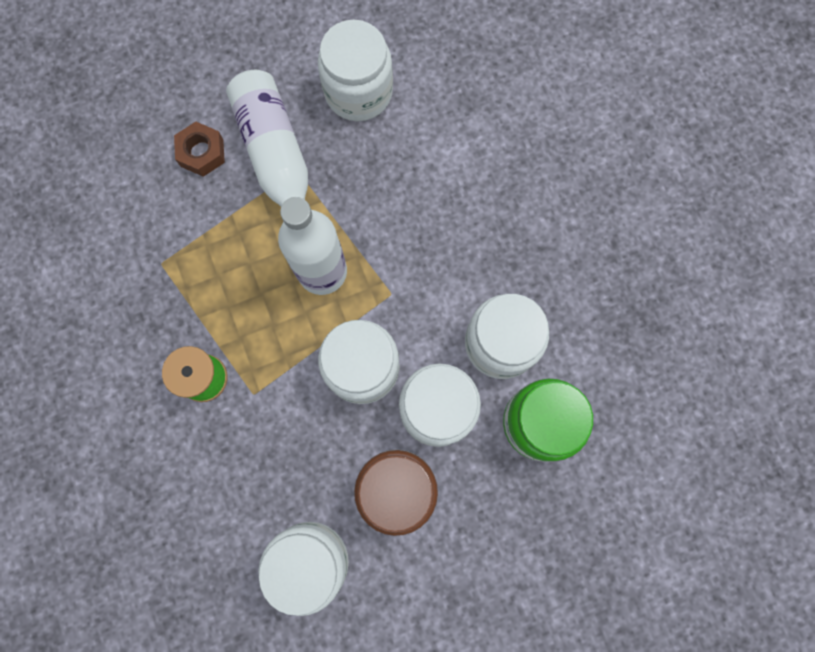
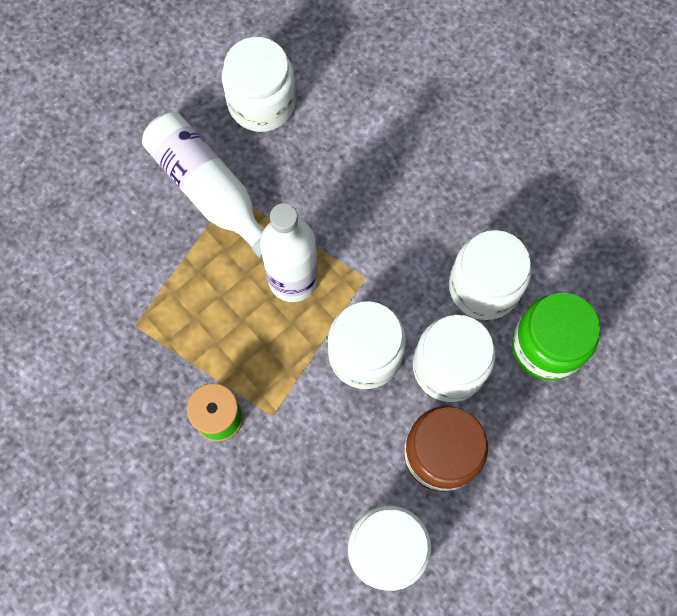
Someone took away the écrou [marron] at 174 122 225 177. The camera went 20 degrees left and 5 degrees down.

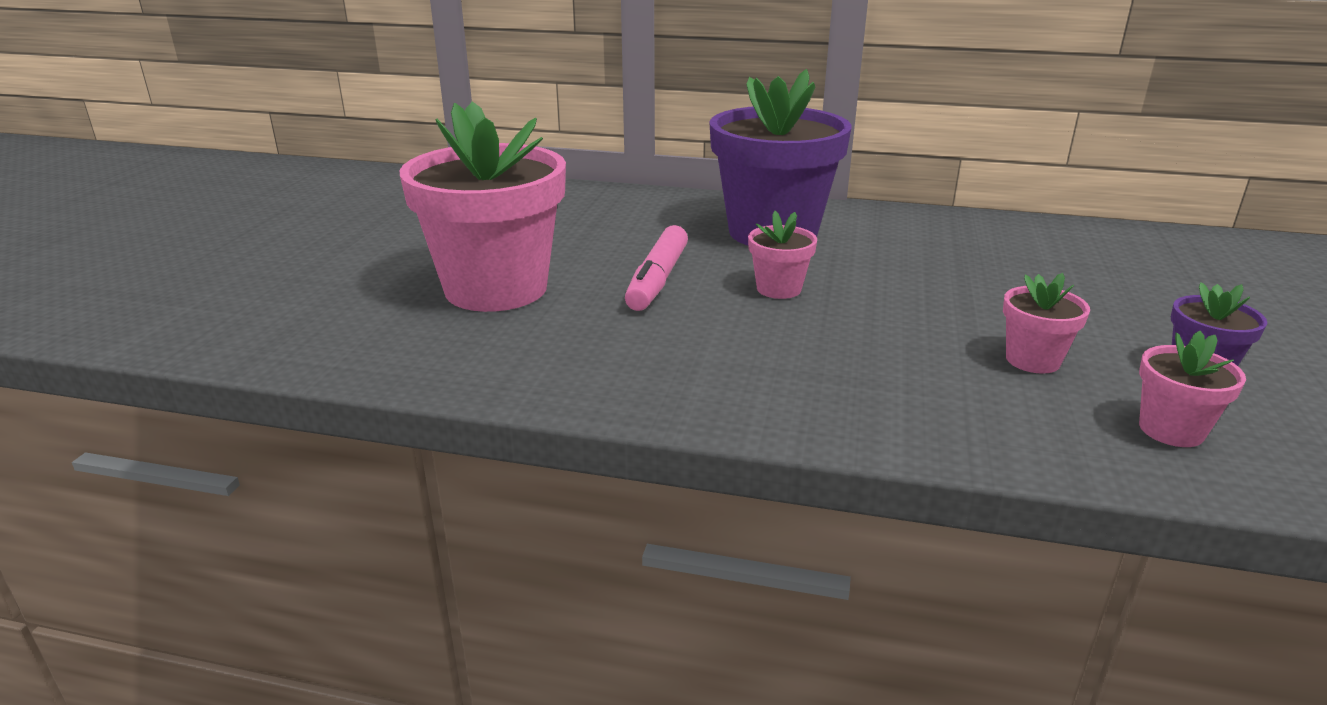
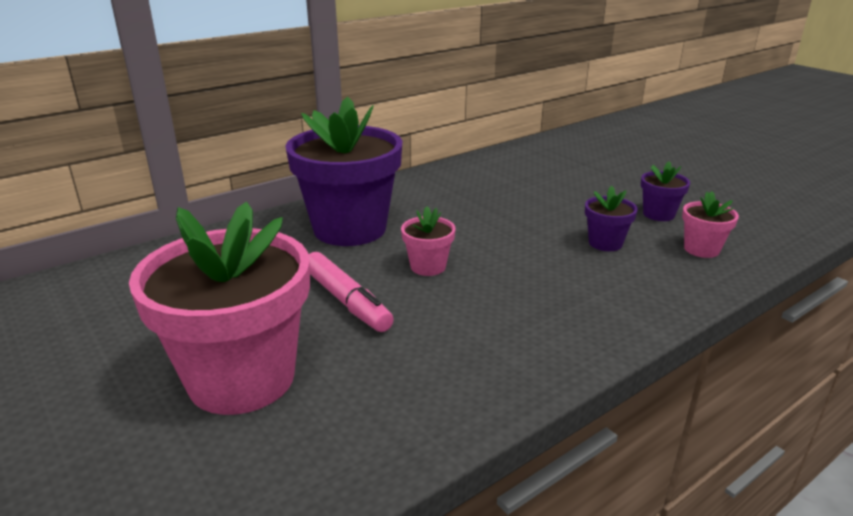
Someone repainted the pot de fleurs [rose] at 1003 273 1090 374, which became the pot de fleurs [violet] at 585 186 638 251. The camera went 50 degrees left and 0 degrees up.

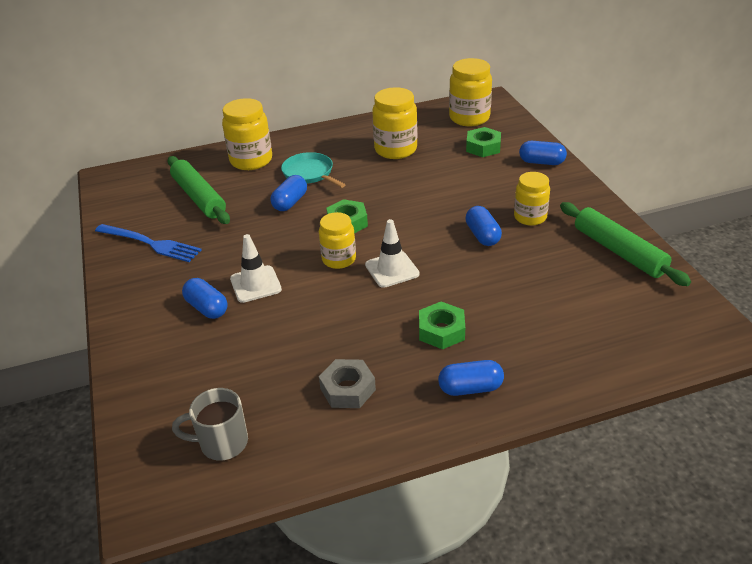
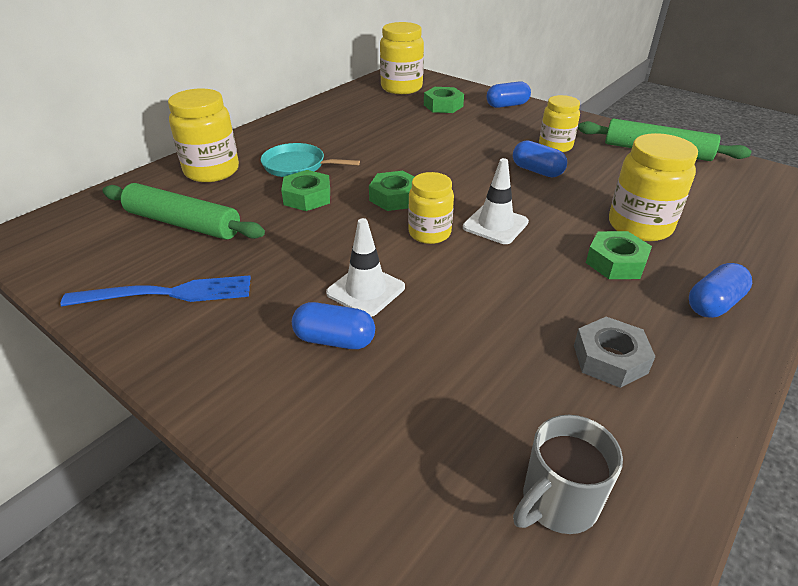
Someone swapped the gélule [bleu] at 271 175 307 211 for the écrou [vert] at 281 170 330 211. Someone carried the bocal [jaune] from 372 87 417 159 to 609 133 698 241. The camera went 35 degrees left and 0 degrees up.

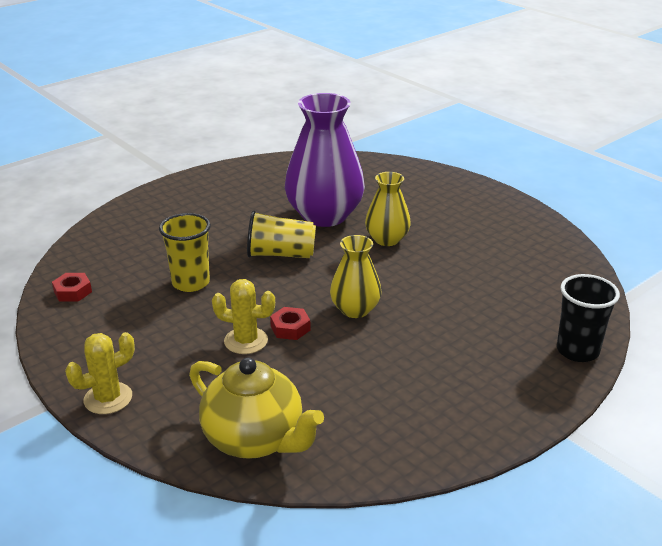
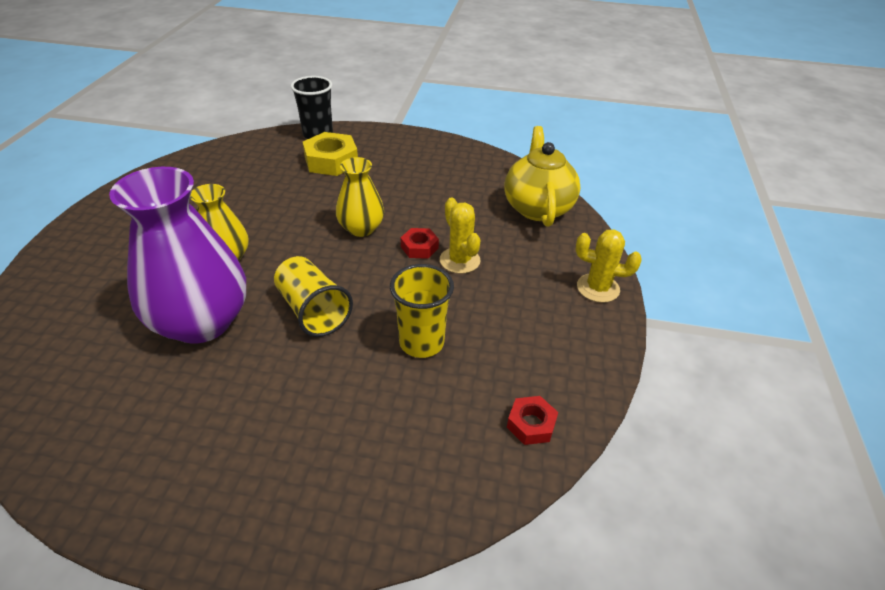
Someone put down the écrou [jaune] at 303 132 358 176. The camera went 130 degrees left and 10 degrees up.

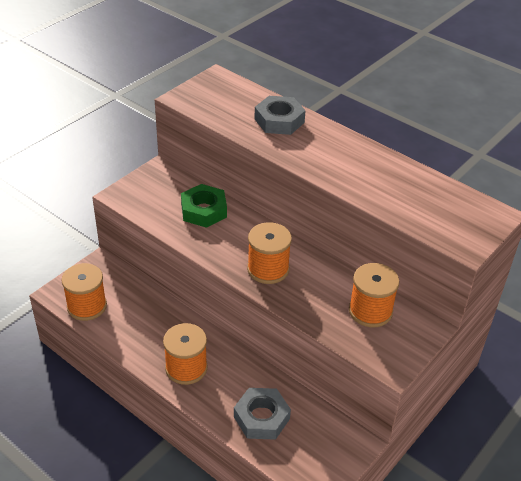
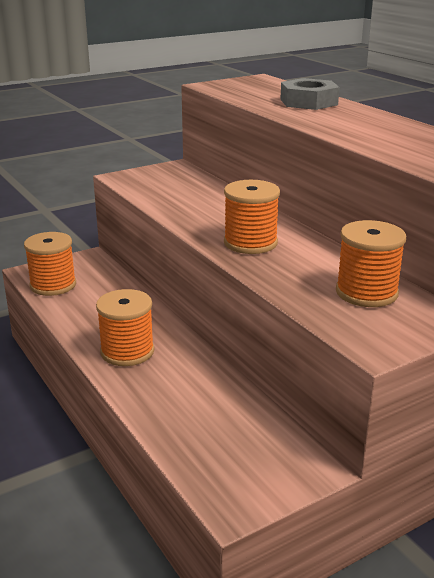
Someone took away the écrou [vert] at 181 184 227 228. Someone took away the écrou [gris] at 234 388 291 440. The camera went 20 degrees right and 15 degrees down.

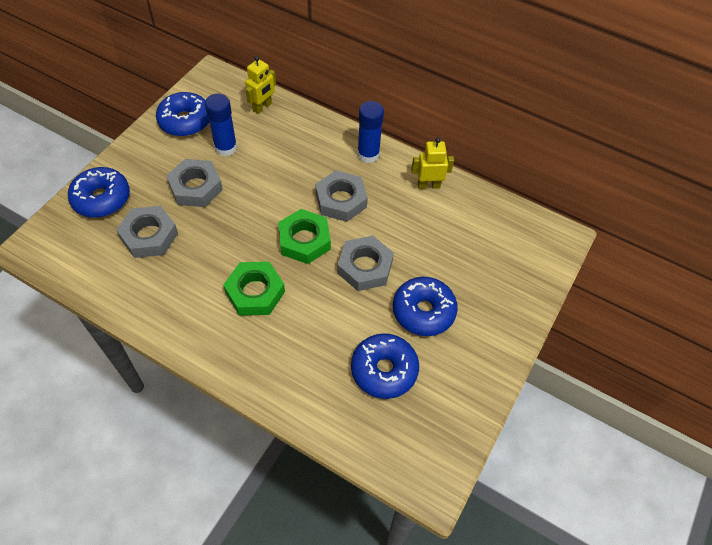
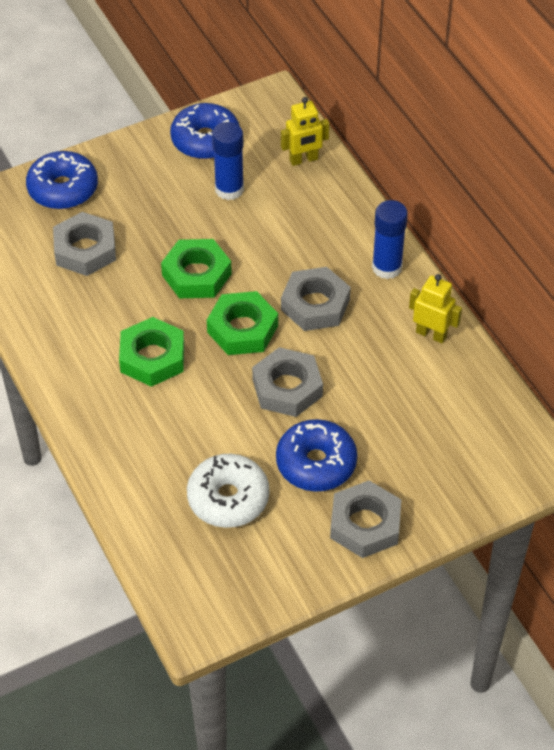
Someone carried the écrou [gris] from 167 159 223 207 to 330 481 401 558. Someone repainted the beignet [bleu] at 351 333 419 399, which became the beignet [blanc] at 187 454 269 528. Someone put down the écrou [vert] at 161 239 232 298. The camera went 35 degrees right and 5 degrees down.

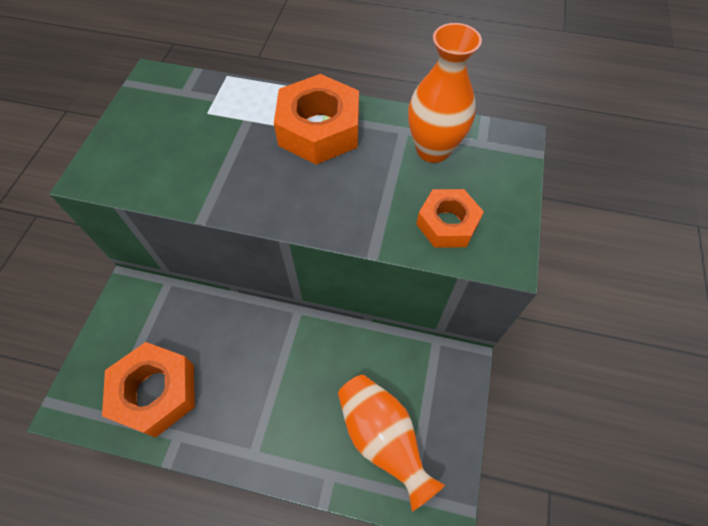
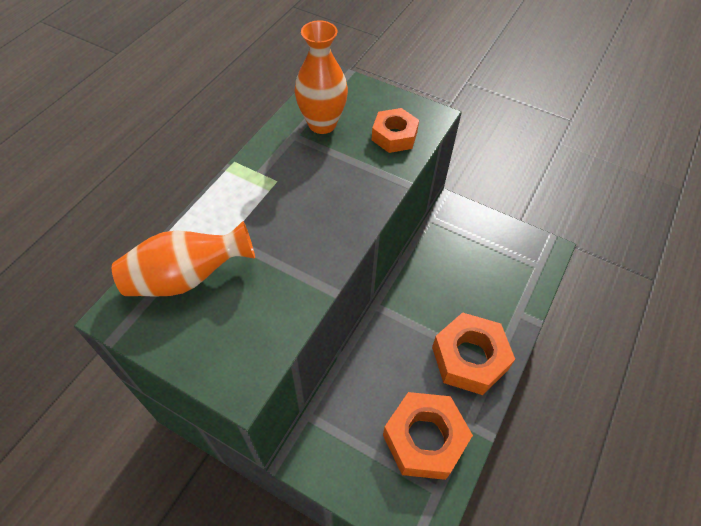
Someone carried the écrou [orange] from 274 74 359 165 to 432 312 515 395. Someone carried the vase [orange] from 338 375 445 512 to 112 221 255 296. The camera went 75 degrees left and 5 degrees down.

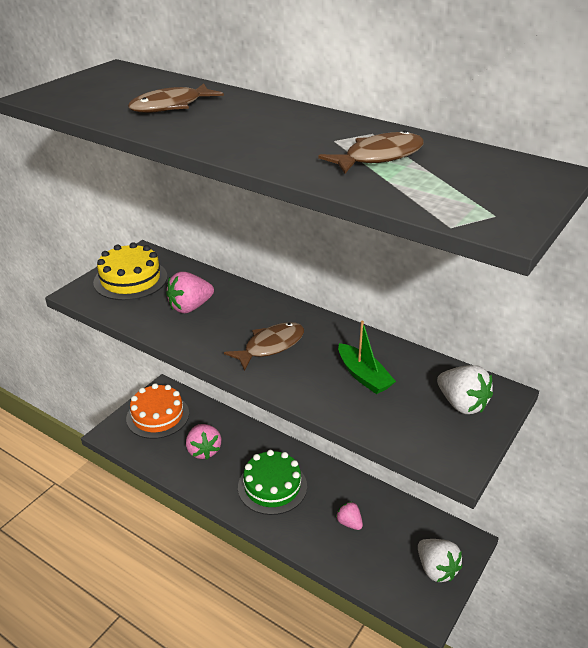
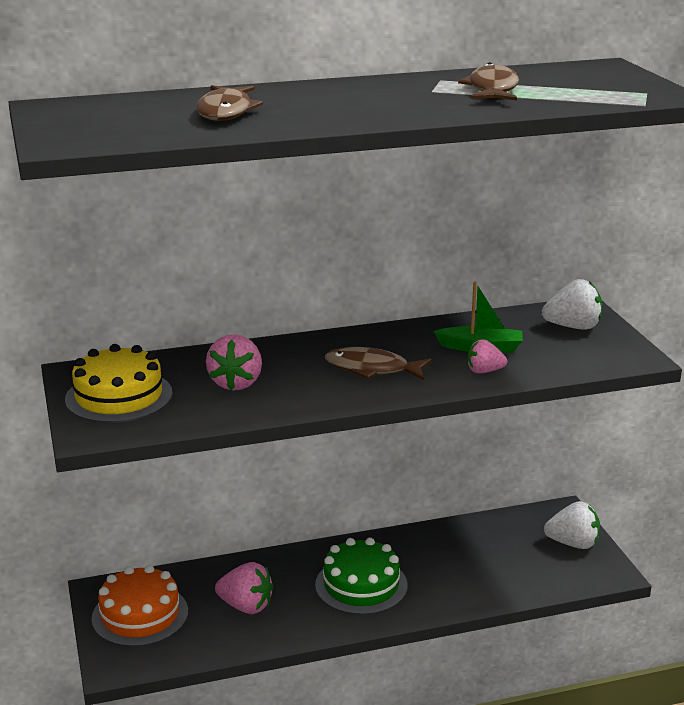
Someone rotated the poisson [marron] at 224 322 304 371 by 75 degrees counterclockwise. Someone carried the fraise [rose] from 336 502 363 530 to 467 339 507 373. The camera went 50 degrees left and 10 degrees down.

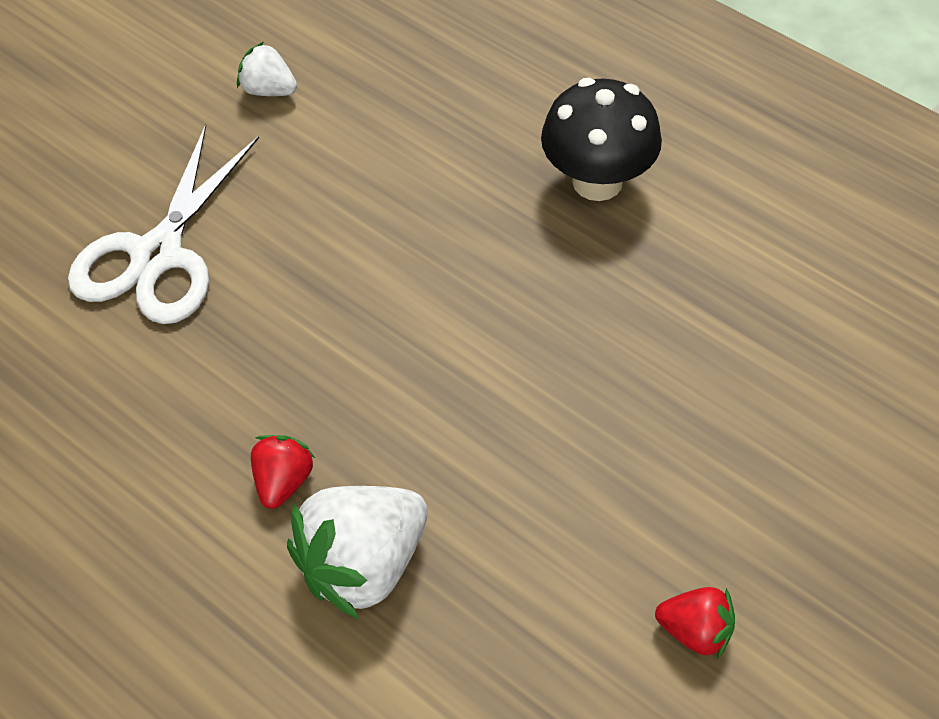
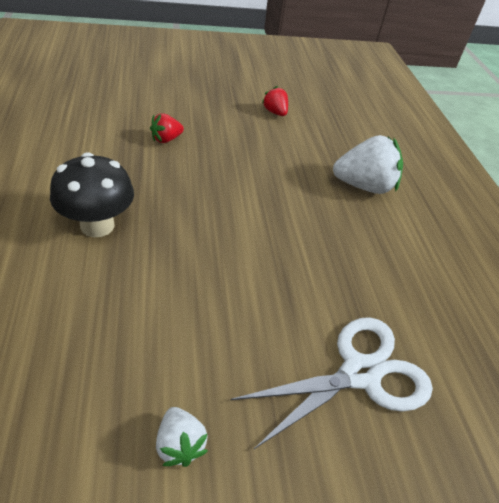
Someone carried the fraise [rouge] from 251 435 315 509 to 150 113 184 143. The camera went 145 degrees left and 10 degrees down.

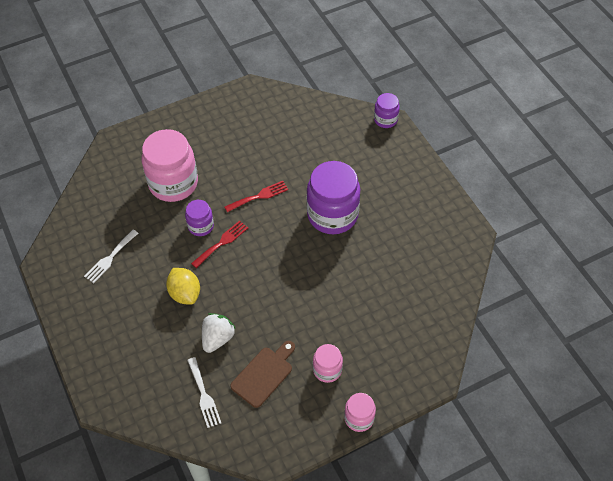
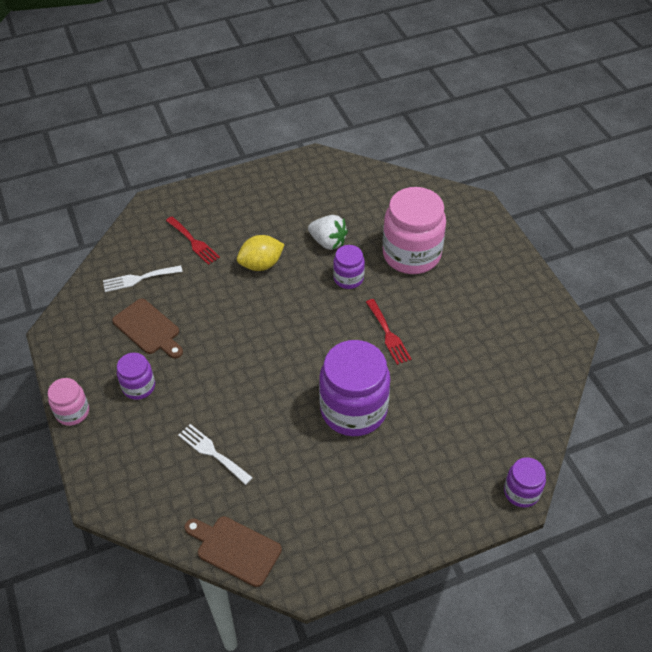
Someone carried the fourchette [blanc] from 84 230 139 283 to 178 424 253 485. Someone carried the fourchette [rouge] from 191 220 248 268 to 166 216 220 265. Someone carried the fraise [blanc] from 202 313 236 353 to 308 215 348 250. Someone repainted the bocal [rose] at 313 344 343 383, which became the bocal [violet] at 117 353 155 400. Someone put down the planche à découper [marron] at 185 516 282 587. The camera went 95 degrees right and 5 degrees down.

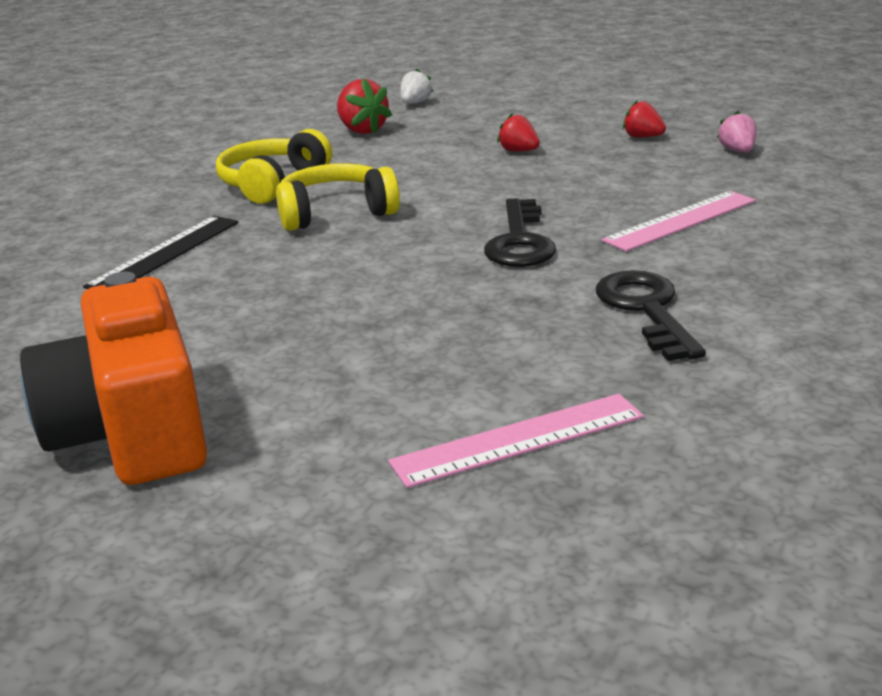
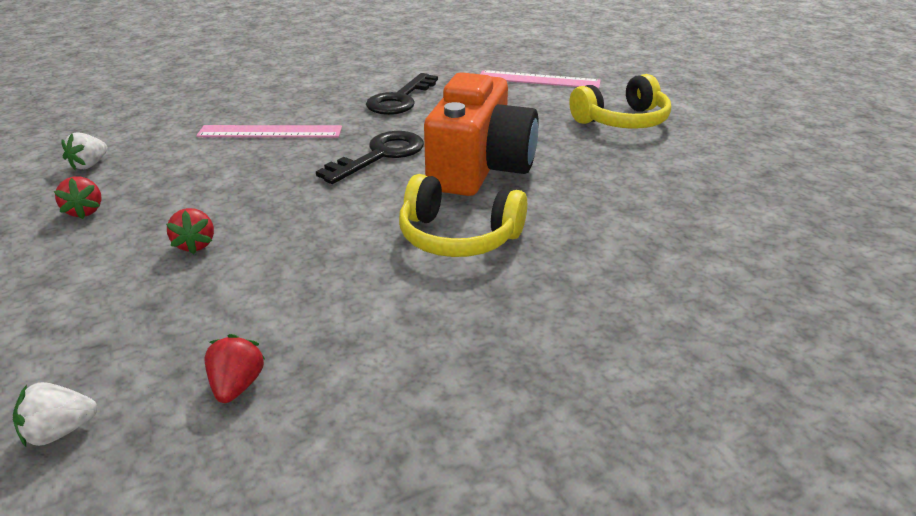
Someone carried the appareil photo [orange] from 20 272 207 485 to 424 72 539 196. Someone took away the règle [noir] at 83 216 239 289. Someone carried the casque audio [jaune] from 216 129 332 204 to 569 74 671 129. Someone scaled the fraise [rouge] at 337 78 392 134 by 0.65. Someone repainted the fraise [rose] at 717 111 756 152, which became the fraise [blanc] at 61 132 108 170. The camera went 145 degrees left and 5 degrees up.

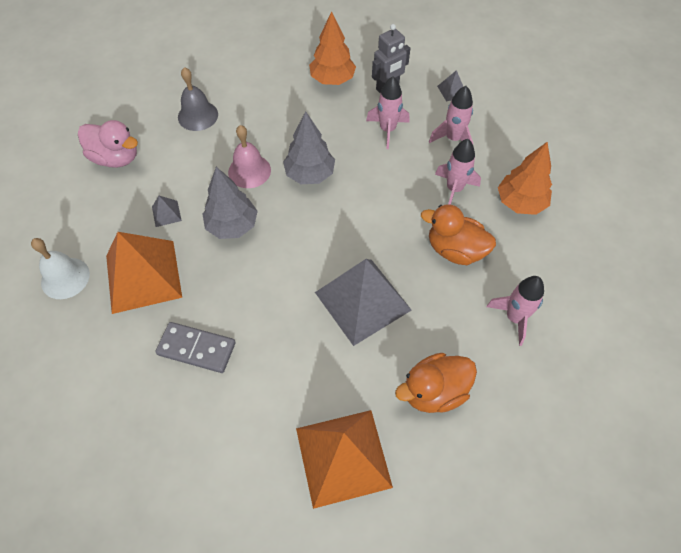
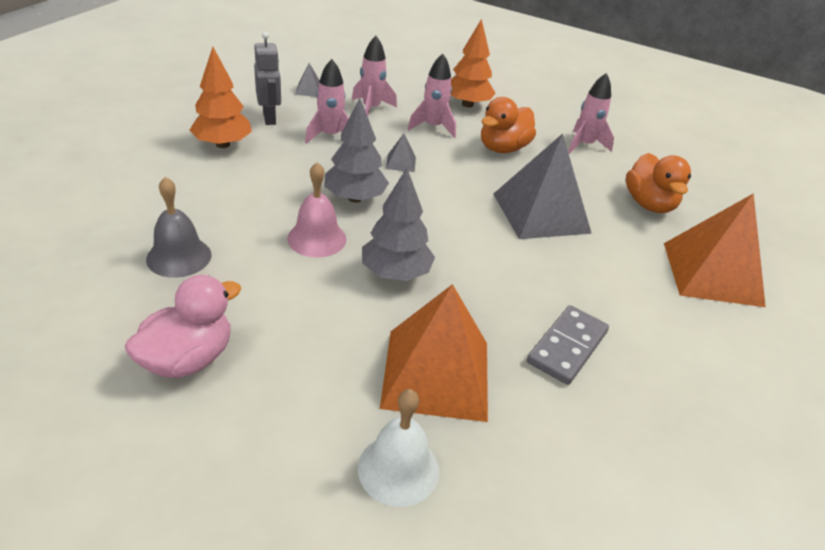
Someone carried the pyramide [gris] from 152 196 182 227 to 386 134 416 172. The camera went 75 degrees left and 20 degrees down.

